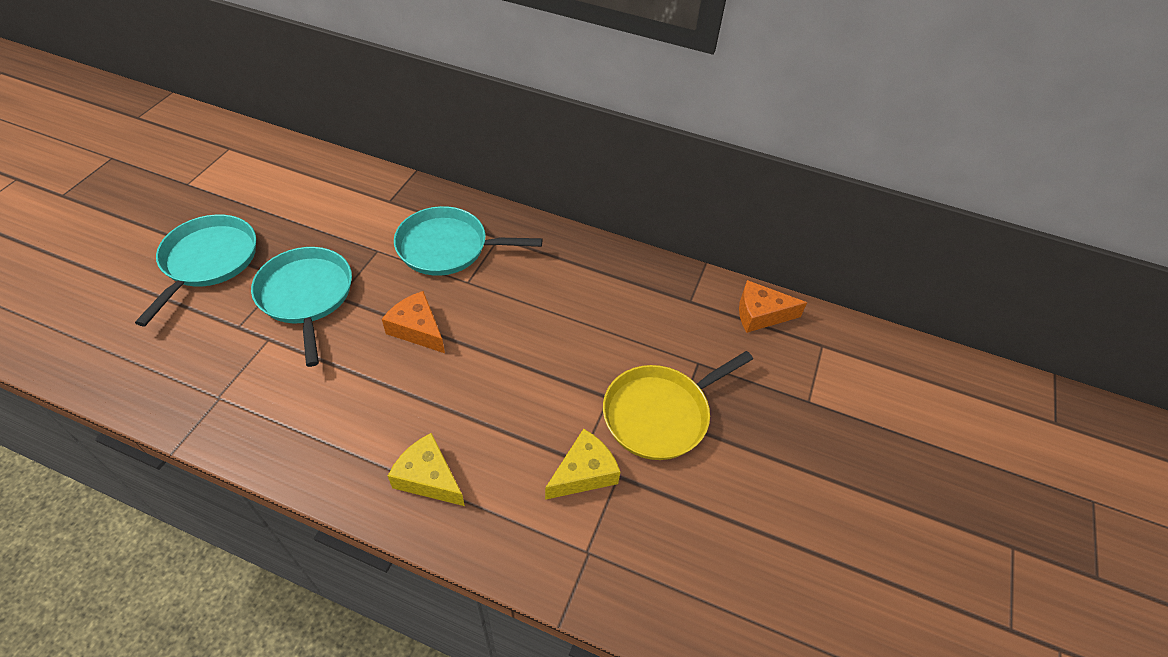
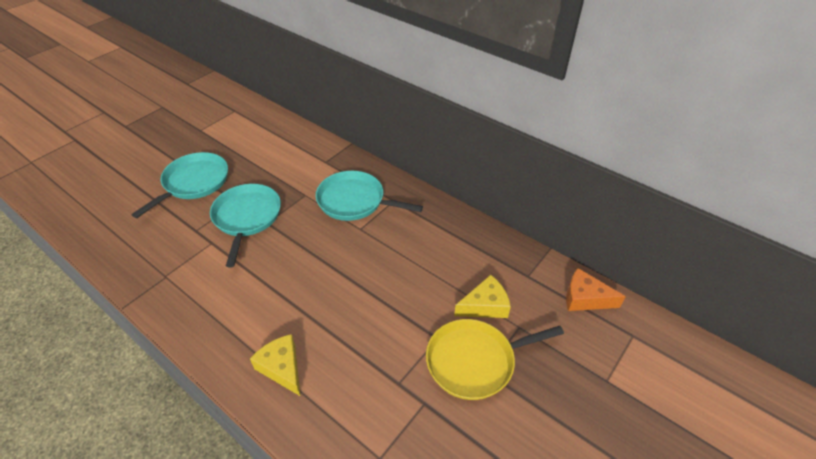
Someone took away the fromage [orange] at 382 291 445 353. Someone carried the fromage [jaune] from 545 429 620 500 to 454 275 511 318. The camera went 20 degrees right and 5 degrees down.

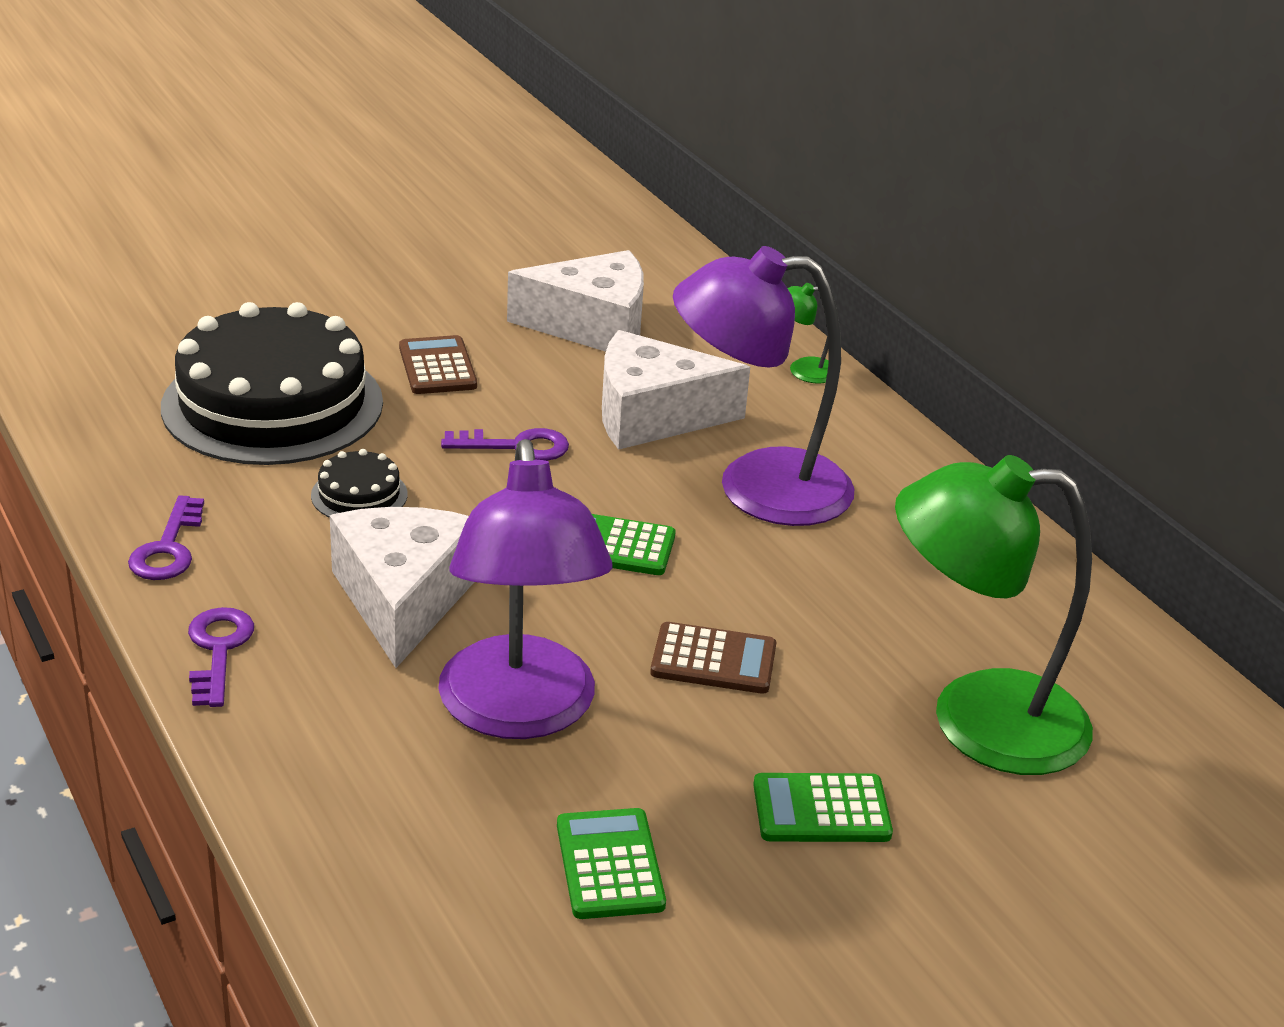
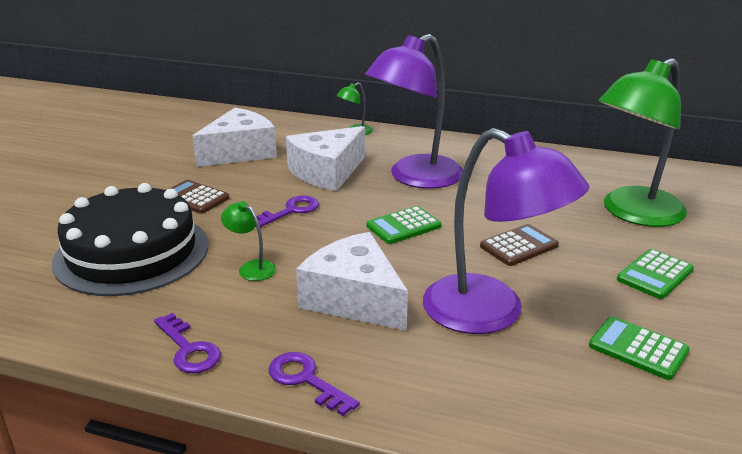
Someone swapped the gâteau [noir] at 311 449 408 518 for the lampe [vert] at 221 201 276 281. The camera went 40 degrees left and 5 degrees down.

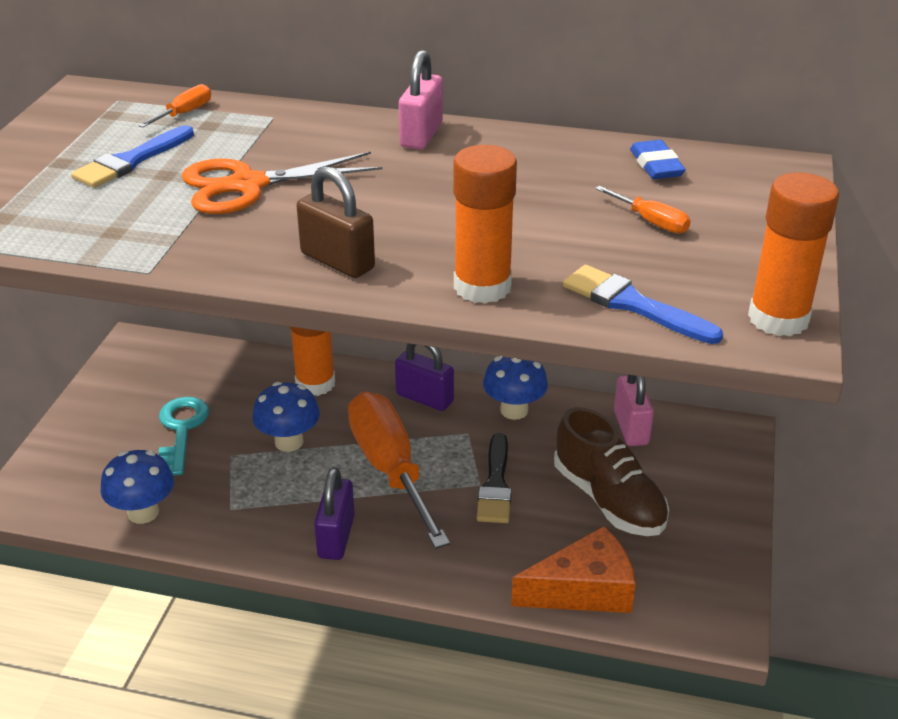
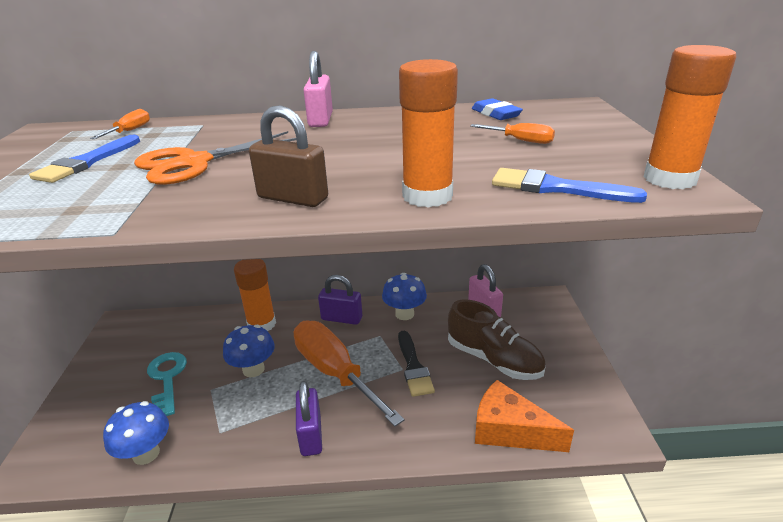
Someone rotated the fromage [orange] at 511 526 636 613 by 120 degrees counterclockwise. The camera went 15 degrees left and 5 degrees down.

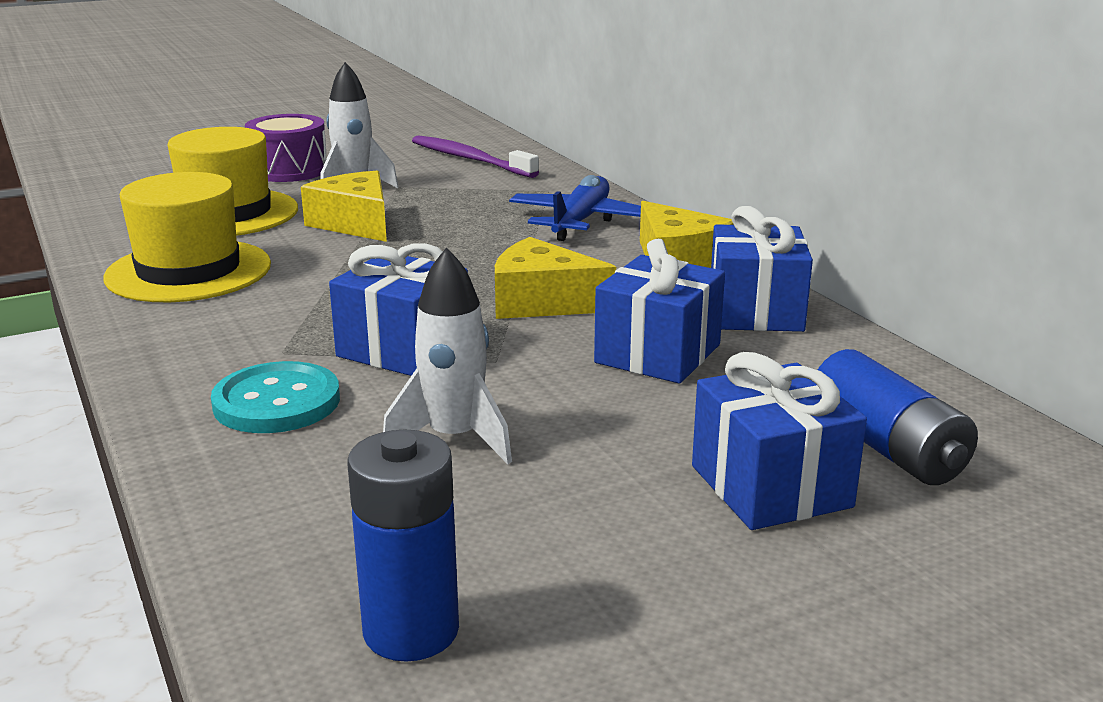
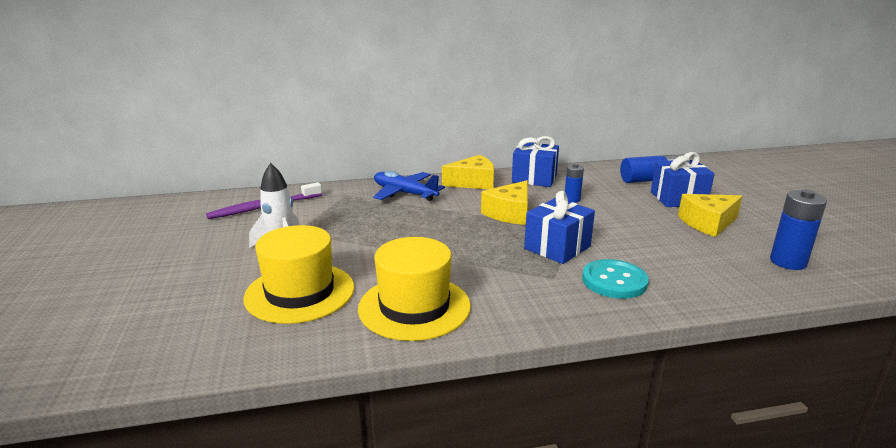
Someone took away the tambour [violet] at 245 114 326 182. Someone carried the fromage [jaune] from 301 171 387 242 to 678 194 743 237. Someone took away the fusée [blanc] at 383 247 512 464. Someone swapped the cadeau [bleu] at 594 239 725 384 for the pile [bleu] at 565 164 584 203. The camera went 75 degrees left and 0 degrees up.

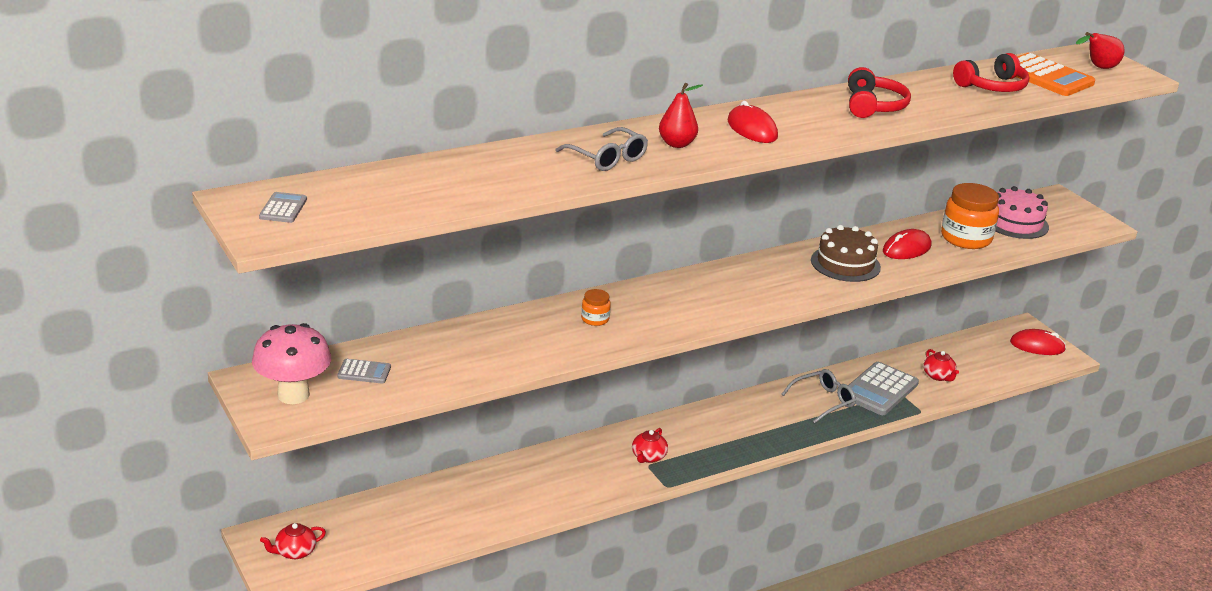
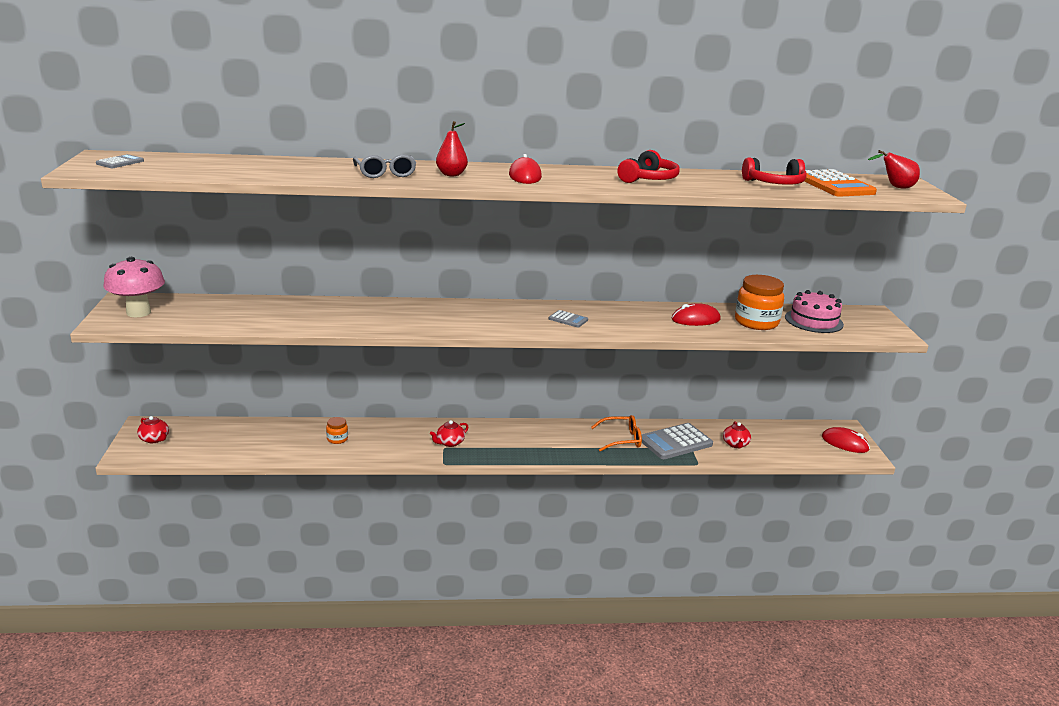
Someone rotated the théière [rouge] at 260 523 326 559 by 135 degrees counterclockwise. Someone carried the calculatrice [gris] from 337 359 391 384 to 549 310 588 327. Someone carried the bocal [orange] from 581 289 611 326 to 326 417 348 444. Someone repainted the lunettes [gris] at 781 369 856 423, which became the lunettes [orange] at 591 415 642 452. Someone took away the gâteau [marron] at 811 225 881 282. The camera went 25 degrees right and 5 degrees down.

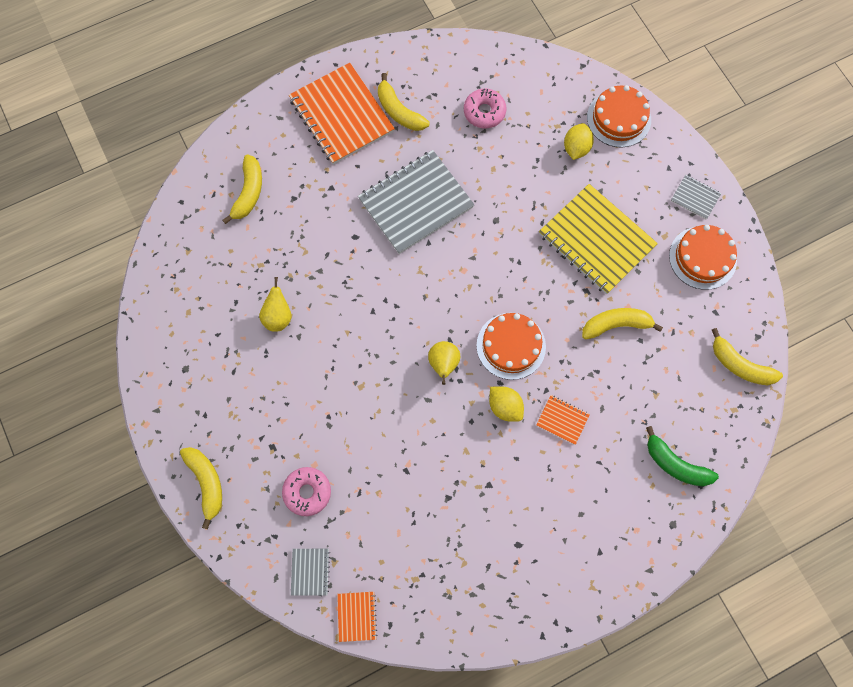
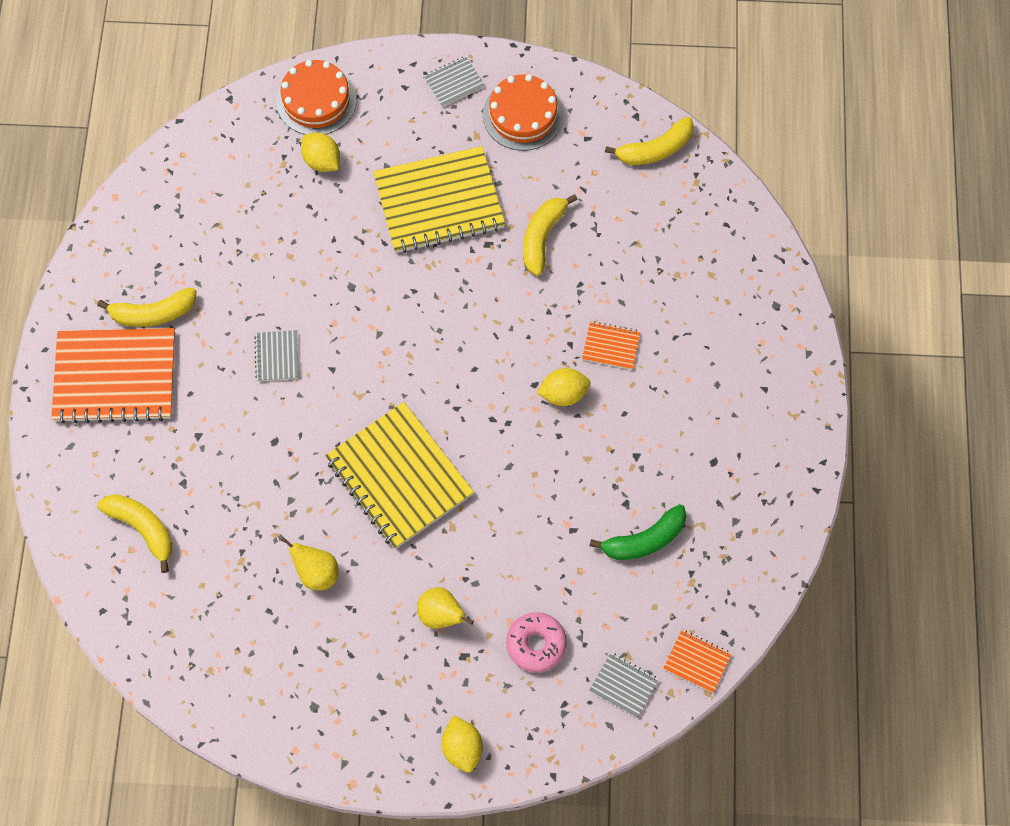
Someone swapped the banane [jaune] at 180 447 222 529 for the citron [jaune] at 442 715 483 773. Someone scaled the carnet [gris] at 358 150 475 254 by 0.44. Someone carried the poire [jaune] from 428 341 460 385 to 417 587 474 629. Someone took away the beignet [rose] at 464 89 506 128. Someone took away the gâteau [orange] at 476 313 546 380. Someone rotated the carnet [orange] at 536 395 590 445 by 45 degrees clockwise. Someone carried the banane [vert] from 646 426 719 486 to 590 504 687 560. Someone put down the carnet [jaune] at 325 402 474 549. The camera went 60 degrees left and 5 degrees down.

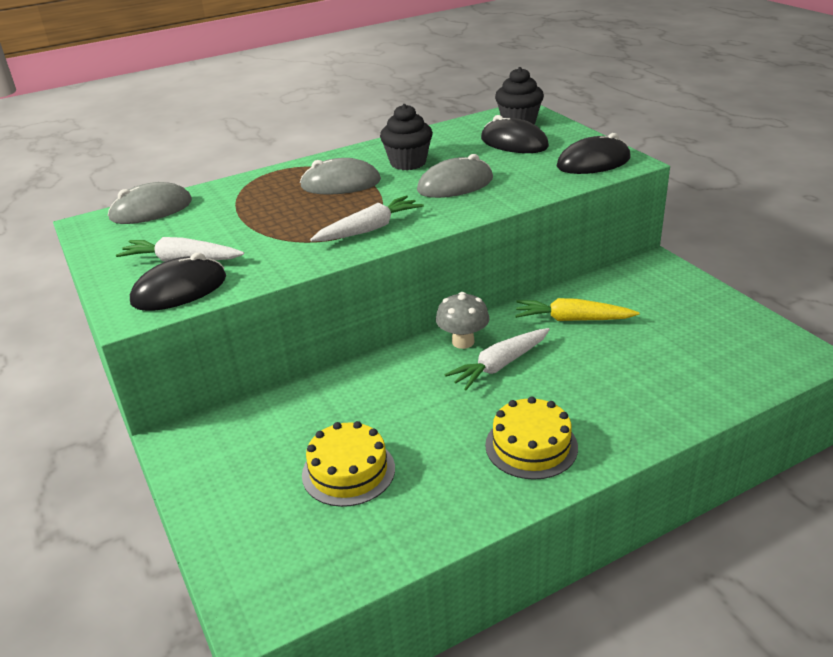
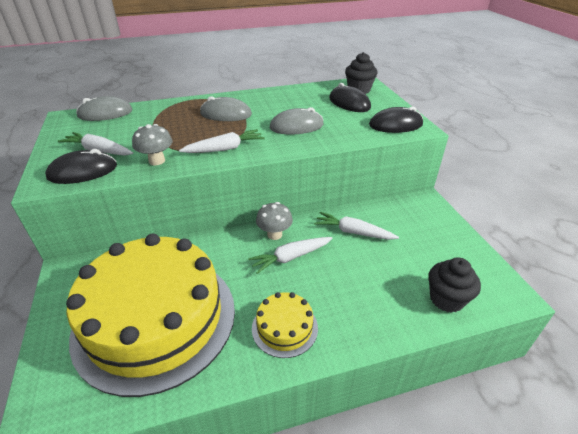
Someone scaled the gâteau [jaune] at 302 421 395 507 by 2.43. Someone carried the muffin [noir] from 380 104 433 170 to 428 258 481 313. Someone repainted the carotte [jaune] at 515 298 639 321, which became the carotte [blanc] at 314 212 399 240. Someone put down the champignon [gris] at 132 124 172 165. The camera went 10 degrees right and 5 degrees up.

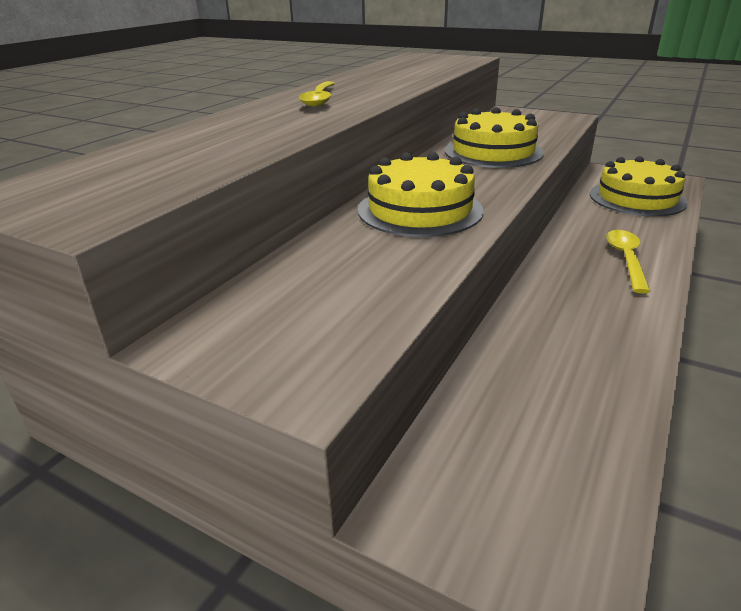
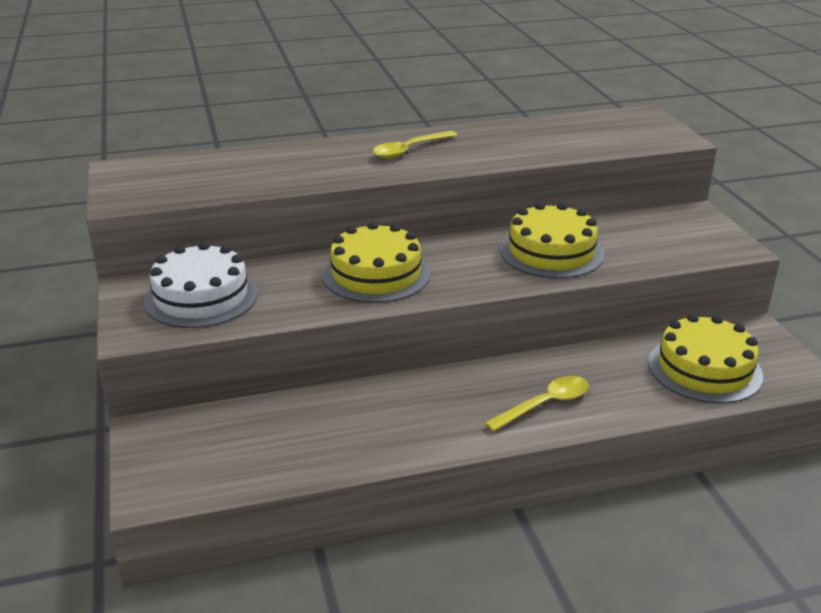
Someone put down the gâteau [blanc] at 144 242 258 328. The camera went 45 degrees right and 0 degrees up.

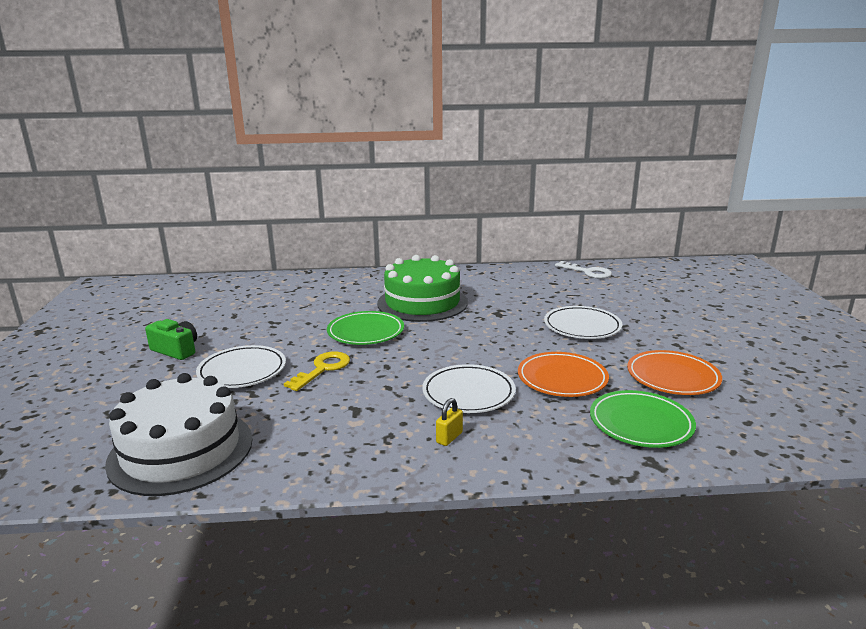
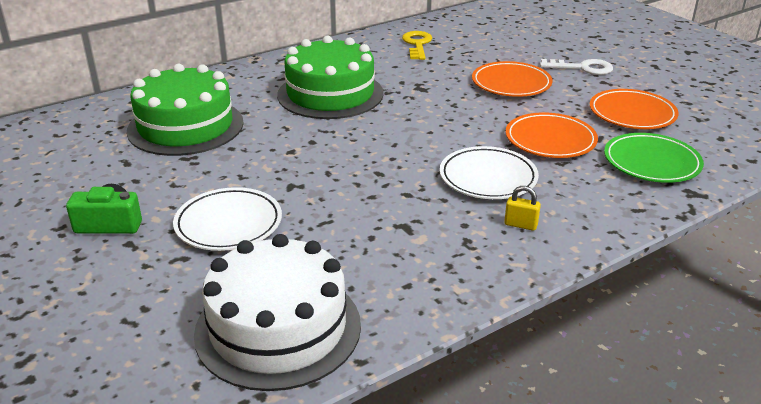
Someone carried the clé [jaune] from 284 351 350 391 to 402 31 432 60. Someone took away the assiette [vert] at 327 311 404 345. Someone rotated the cadenas [jaune] at 436 398 463 446 by 75 degrees counterclockwise. Someone repainted the assiette [blanc] at 544 306 622 339, which became the assiette [orange] at 472 61 552 97. Someone carried the clé [blanc] from 555 261 612 279 to 540 59 613 75. Someone put down the gâteau [vert] at 127 64 244 156. The camera went 30 degrees left and 10 degrees up.

